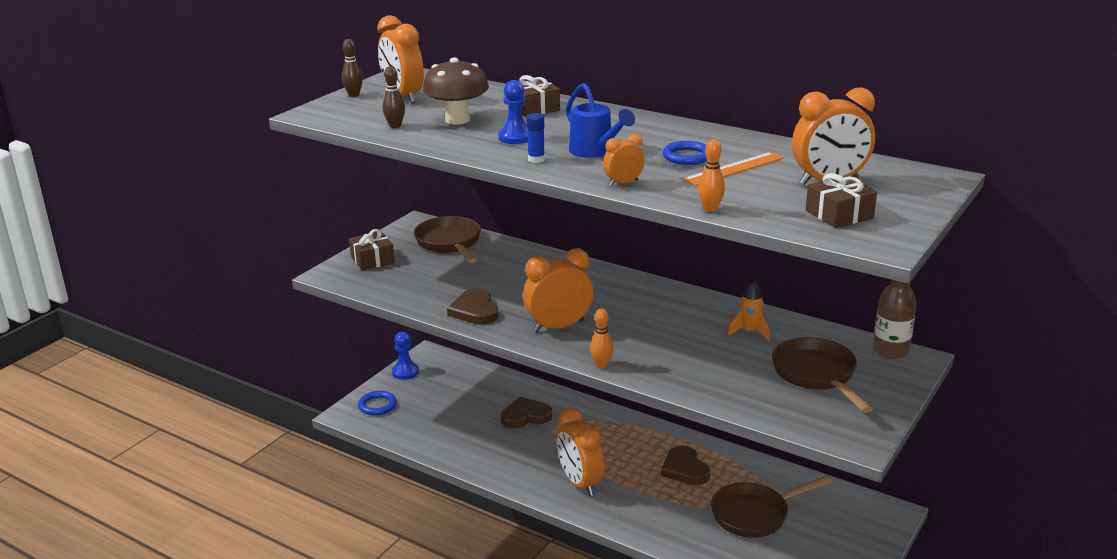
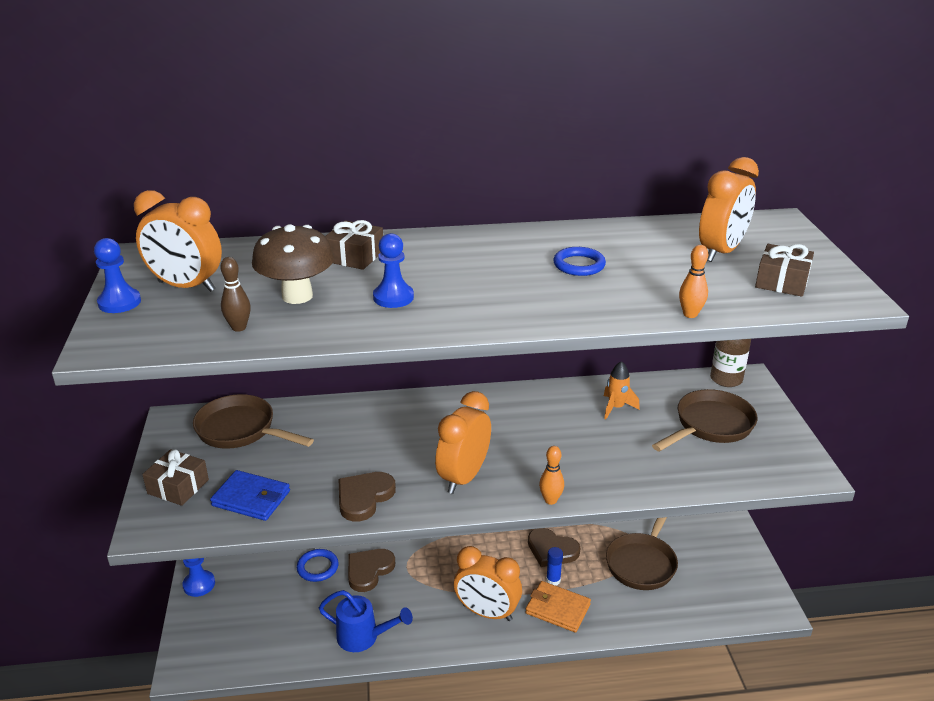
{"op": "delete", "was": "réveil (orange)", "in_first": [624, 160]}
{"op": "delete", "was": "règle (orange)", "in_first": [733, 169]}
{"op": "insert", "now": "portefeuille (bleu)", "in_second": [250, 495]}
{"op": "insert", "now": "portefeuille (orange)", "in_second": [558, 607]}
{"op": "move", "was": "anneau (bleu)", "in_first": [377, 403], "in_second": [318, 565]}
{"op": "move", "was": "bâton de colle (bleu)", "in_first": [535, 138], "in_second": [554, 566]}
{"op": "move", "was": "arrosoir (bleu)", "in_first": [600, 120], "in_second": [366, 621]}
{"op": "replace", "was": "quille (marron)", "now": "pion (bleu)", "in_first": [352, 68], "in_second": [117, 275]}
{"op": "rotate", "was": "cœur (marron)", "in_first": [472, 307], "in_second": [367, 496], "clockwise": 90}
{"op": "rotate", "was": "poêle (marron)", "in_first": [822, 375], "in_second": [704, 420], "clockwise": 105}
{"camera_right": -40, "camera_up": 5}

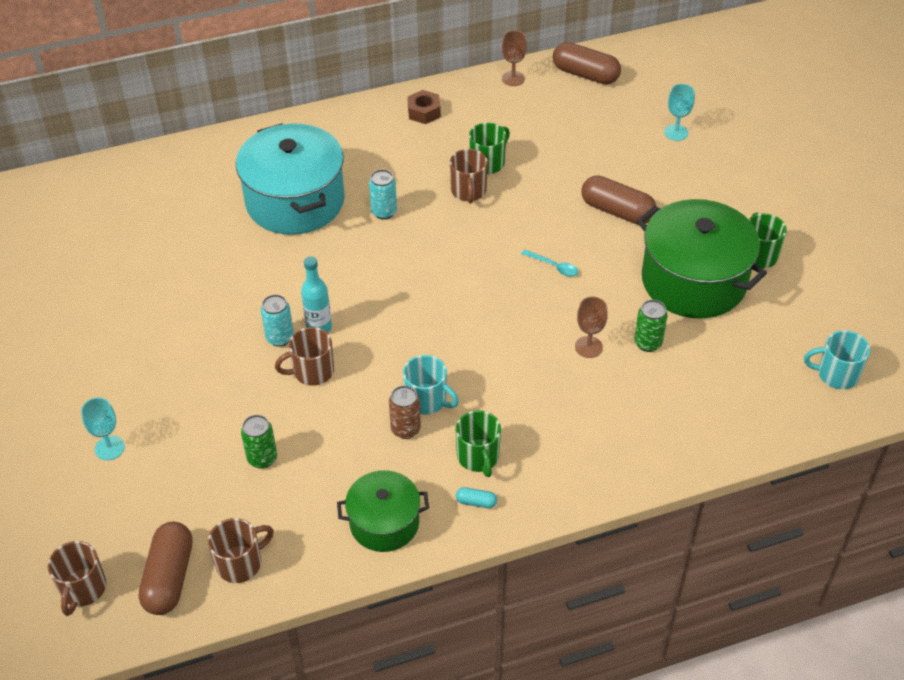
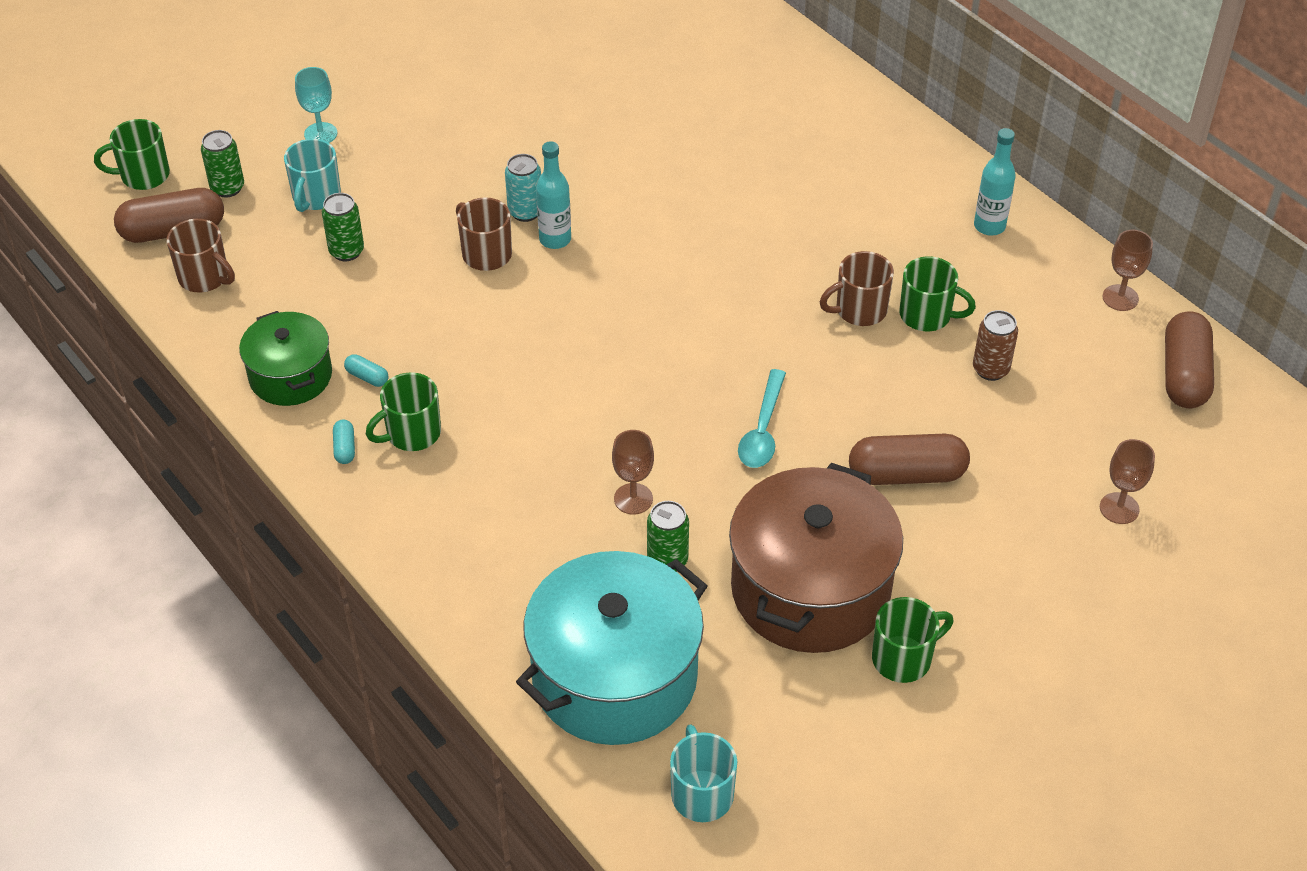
{"op": "delete", "was": "canette (turquoise)", "in_first": [383, 194]}
{"op": "insert", "now": "canette (vert)", "in_second": [222, 163]}
{"op": "insert", "now": "gélule (turquoise)", "in_second": [366, 370]}
{"op": "move", "was": "marmite (turquoise)", "in_first": [290, 179], "in_second": [611, 648]}
{"op": "move", "was": "canette (marron)", "in_first": [405, 412], "in_second": [995, 345]}
{"op": "move", "was": "tasse (turquoise)", "in_first": [431, 384], "in_second": [312, 175]}
{"op": "replace", "was": "écrou (marron)", "now": "bouteille (turquoise)", "in_first": [424, 107], "in_second": [995, 182]}
{"op": "recolor", "was": "tasse (marron)", "now": "tasse (vert)", "in_first": [77, 578], "in_second": [132, 154]}
{"op": "recolor", "was": "marmite (vert)", "now": "marmite (marron)", "in_first": [702, 258], "in_second": [816, 558]}
{"op": "recolor", "was": "verre à pied (turquoise)", "now": "verre à pied (marron)", "in_first": [679, 112], "in_second": [1127, 481]}
{"op": "rotate", "was": "gélule (marron)", "in_first": [619, 200], "in_second": [909, 459], "clockwise": 75}
{"op": "resize", "was": "cuillère (turquoise)", "in_first": [549, 263], "in_second": [762, 418], "ratio": 1.51}
{"camera_right": 70, "camera_up": 0}

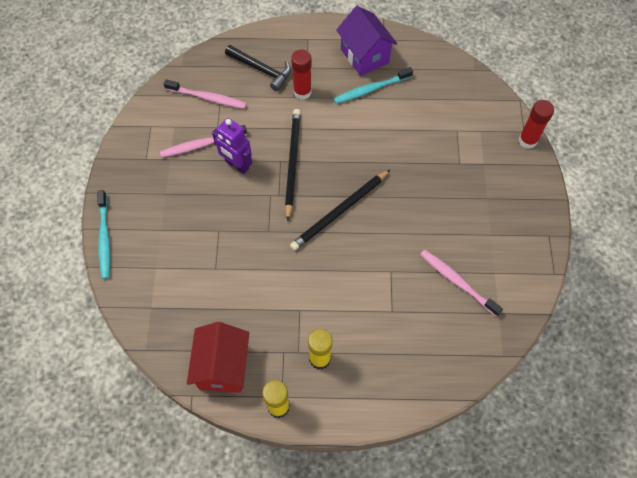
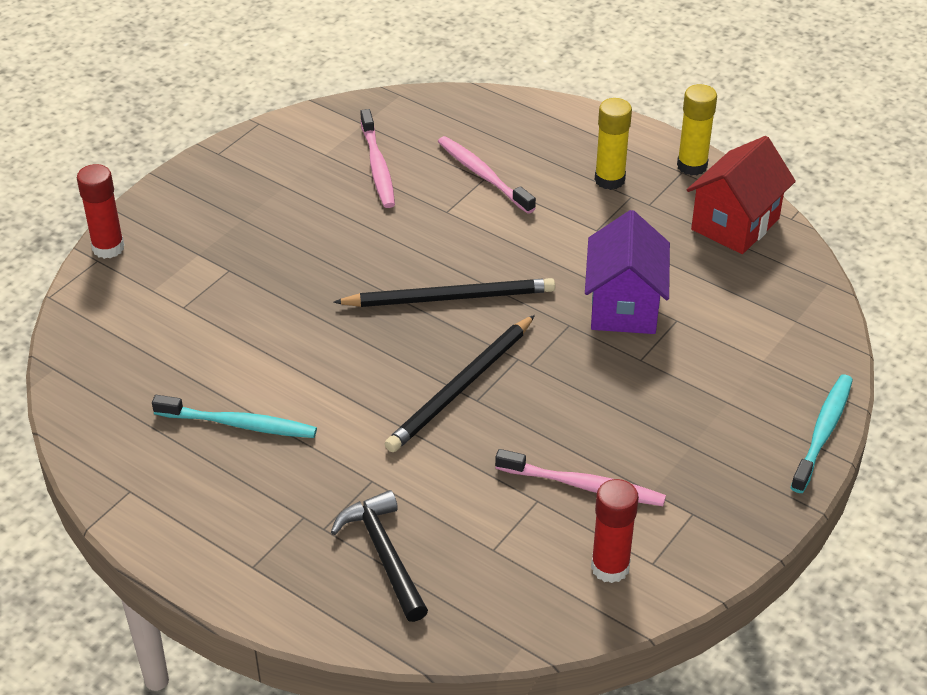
{"op": "delete", "was": "robot (violet)", "in_first": [232, 146]}
{"op": "move", "was": "brosse à dents (rose)", "in_first": [205, 94], "in_second": [487, 175]}
{"op": "move", "was": "bâton de colle (rouge)", "in_first": [301, 74], "in_second": [615, 531]}
{"op": "move", "was": "maison (violet)", "in_first": [366, 41], "in_second": [627, 272]}
{"camera_right": -145, "camera_up": -20}

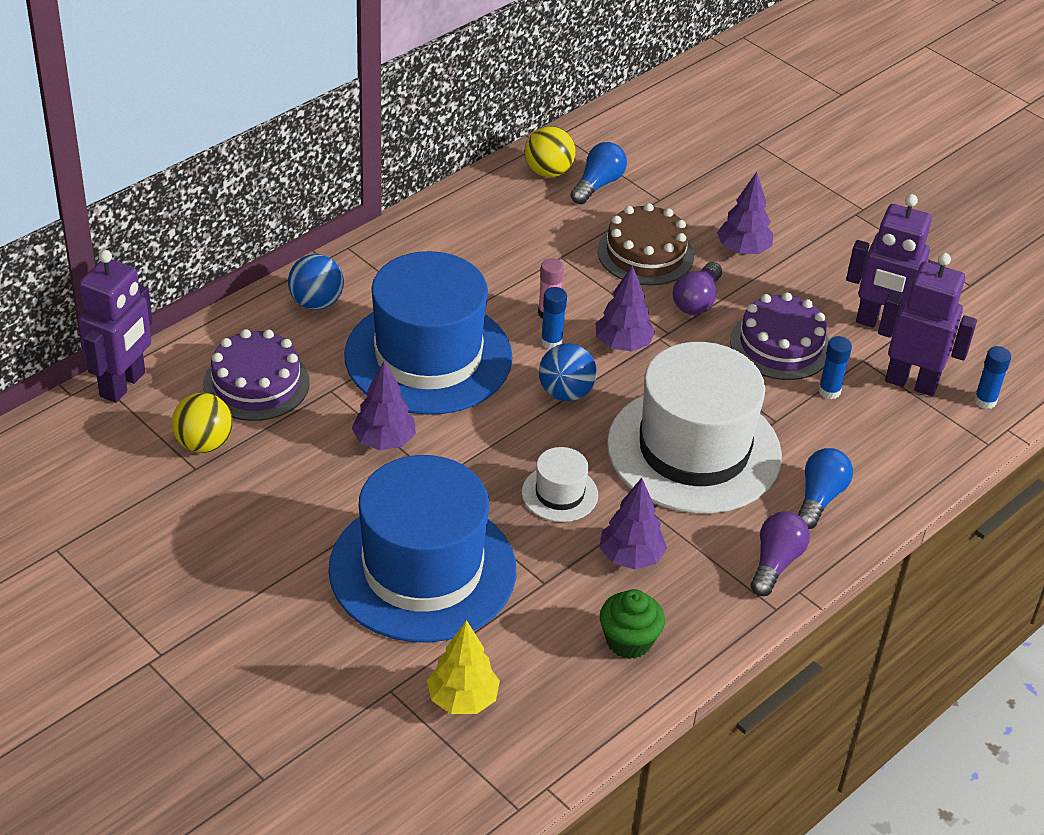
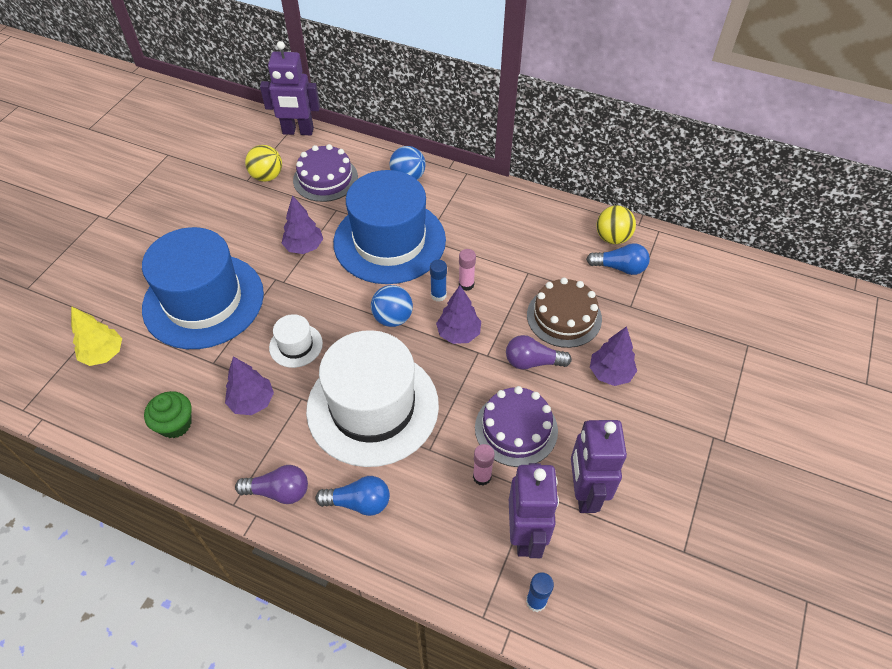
{"op": "recolor", "was": "bâton de colle (bleu)", "now": "bâton de colle (rose)", "in_first": [835, 367], "in_second": [484, 465]}
{"camera_right": 70, "camera_up": 10}

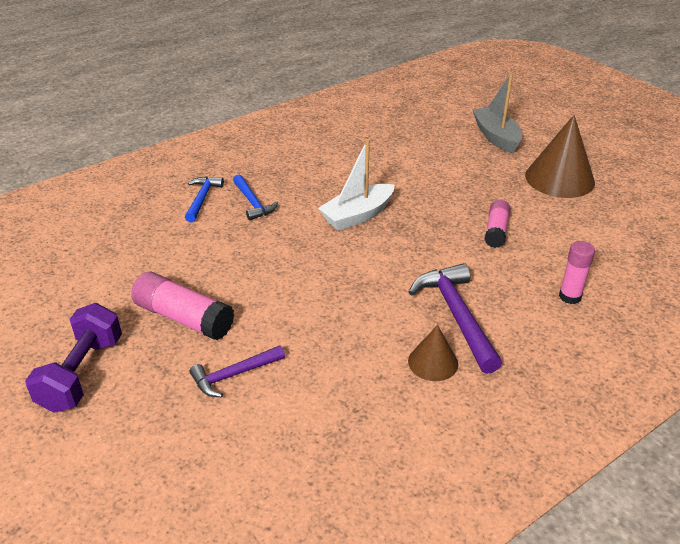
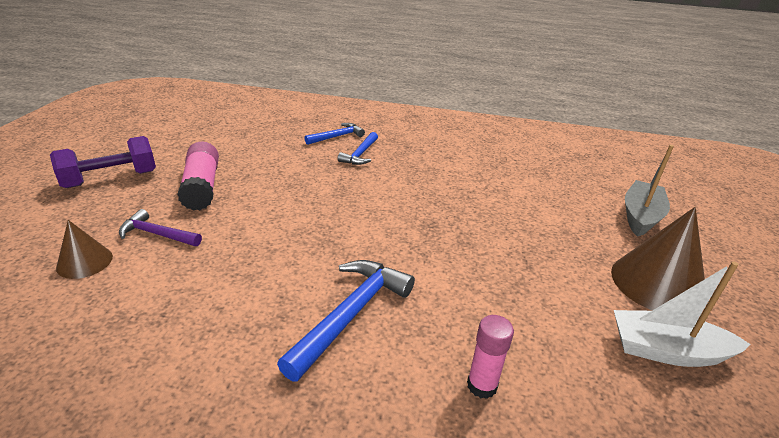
{"op": "delete", "was": "bâton de colle (rose)", "in_first": [497, 224]}
{"op": "move", "was": "bateau (blanc)", "in_first": [356, 185], "in_second": [682, 314]}
{"op": "move", "was": "cône (marron)", "in_first": [433, 353], "in_second": [84, 249]}
{"op": "recolor", "was": "marteau (violet)", "now": "marteau (bleu)", "in_first": [455, 318], "in_second": [346, 320]}
{"camera_right": 45, "camera_up": -5}

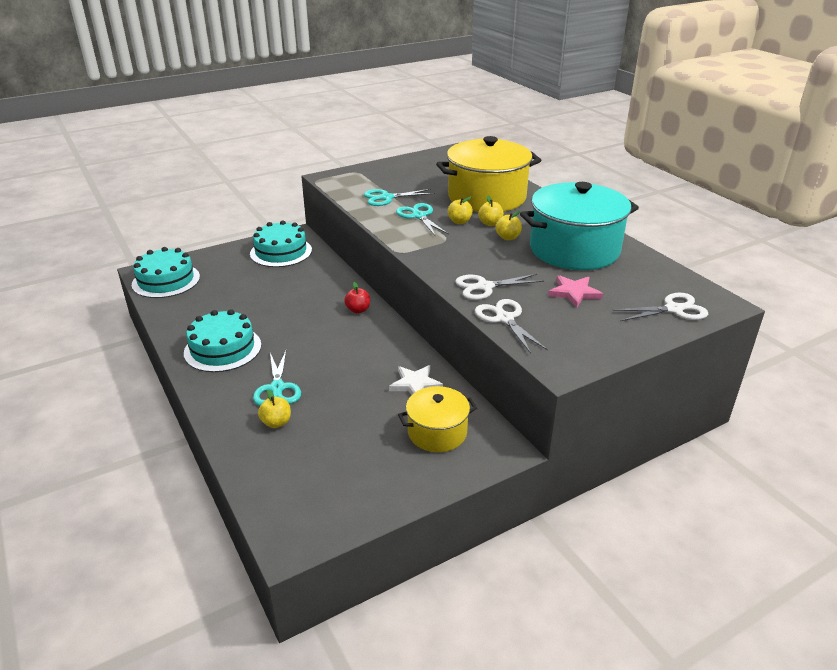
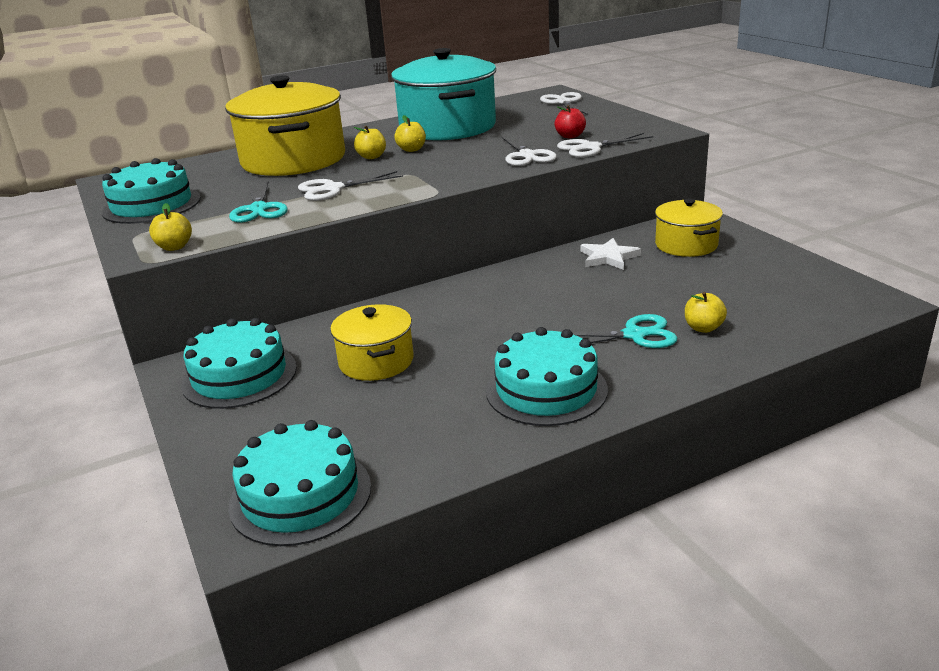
{"op": "delete", "was": "étoile (rose)", "in_first": [575, 291]}
{"op": "insert", "now": "gâteau (turquoise)", "in_second": [151, 191]}
{"op": "insert", "now": "marmite (jaune)", "in_second": [372, 342]}
{"op": "move", "was": "pomme (rouge)", "in_first": [357, 297], "in_second": [570, 121]}
{"op": "move", "was": "pomme (jaune)", "in_first": [460, 210], "in_second": [170, 227]}
{"op": "recolor", "was": "ciseaux (turquoise)", "now": "ciseaux (blanc)", "in_first": [422, 220], "in_second": [350, 186]}
{"camera_right": -85, "camera_up": -5}

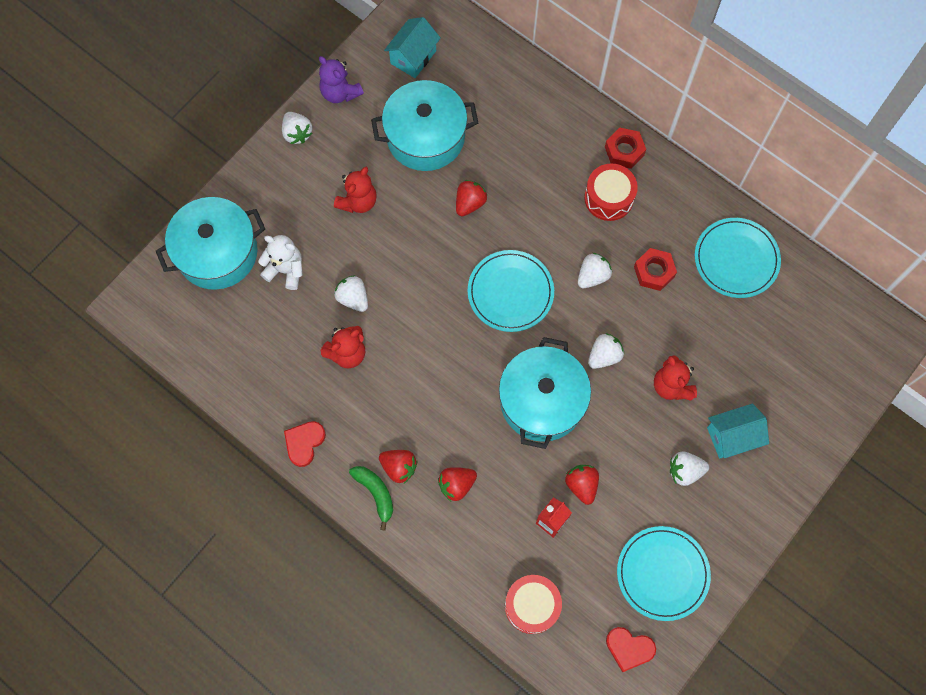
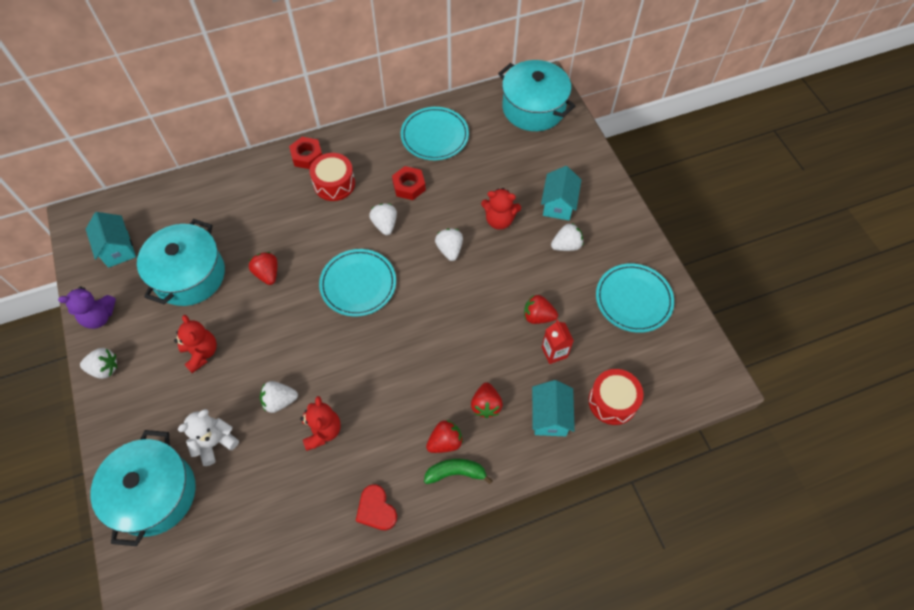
{"op": "delete", "was": "cœur (rouge)", "in_first": [631, 649]}
{"op": "insert", "now": "maison (turquoise)", "in_second": [553, 408]}
{"op": "move", "was": "marmite (turquoise)", "in_first": [545, 393], "in_second": [536, 95]}
{"op": "rotate", "was": "fraise (blanc)", "in_first": [689, 469], "in_second": [567, 237], "clockwise": -135}
{"camera_right": -60, "camera_up": -10}

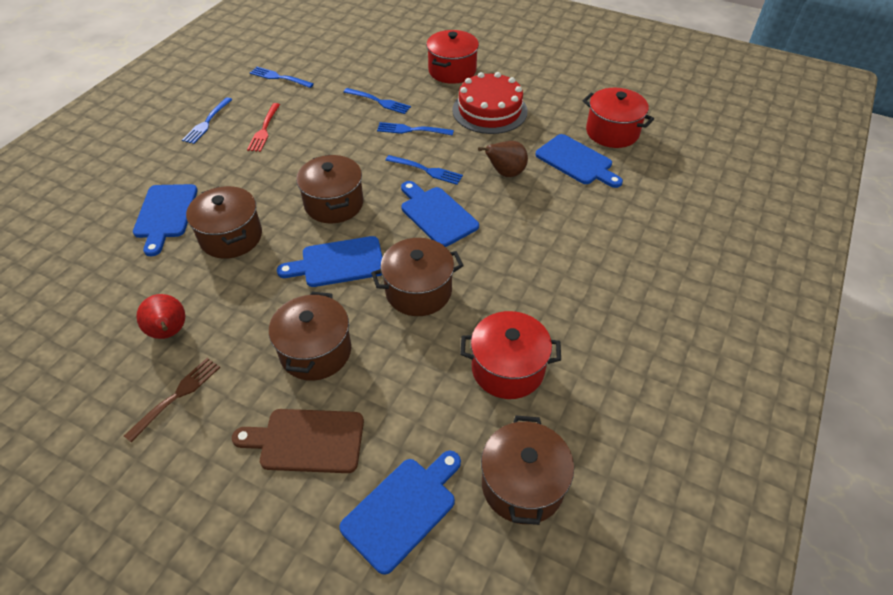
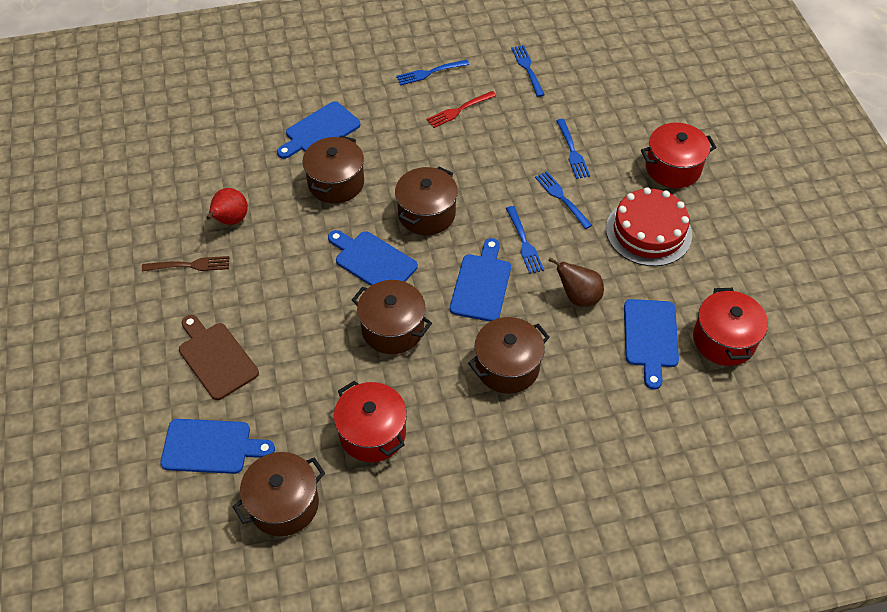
{"op": "move", "was": "marmite (marron)", "in_first": [310, 336], "in_second": [509, 355]}
{"camera_right": 50, "camera_up": 5}

